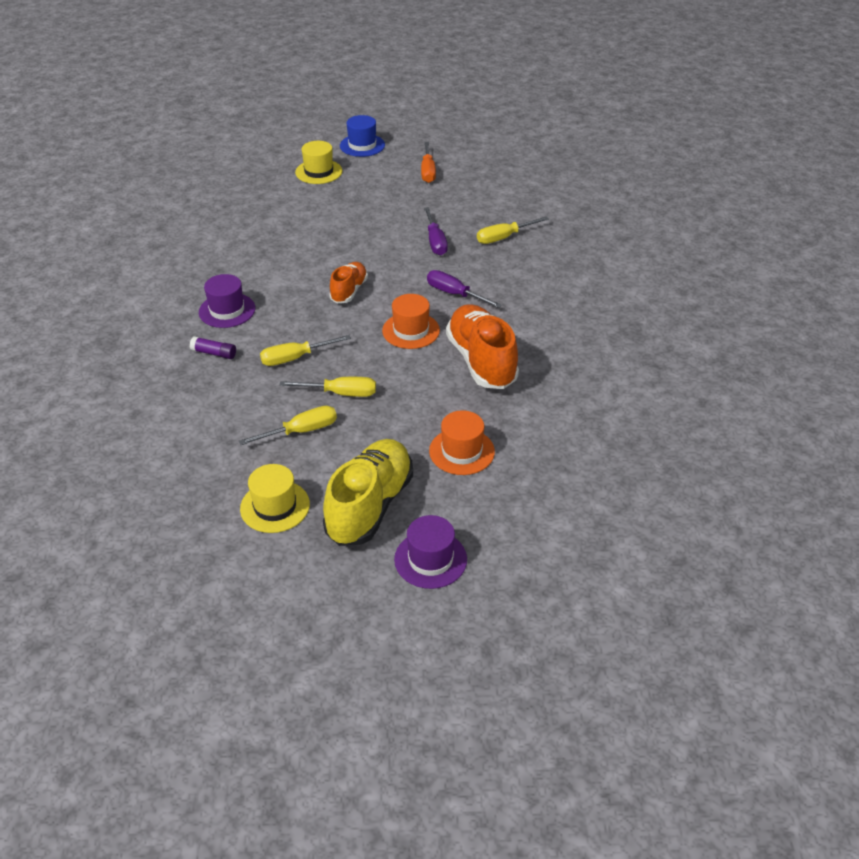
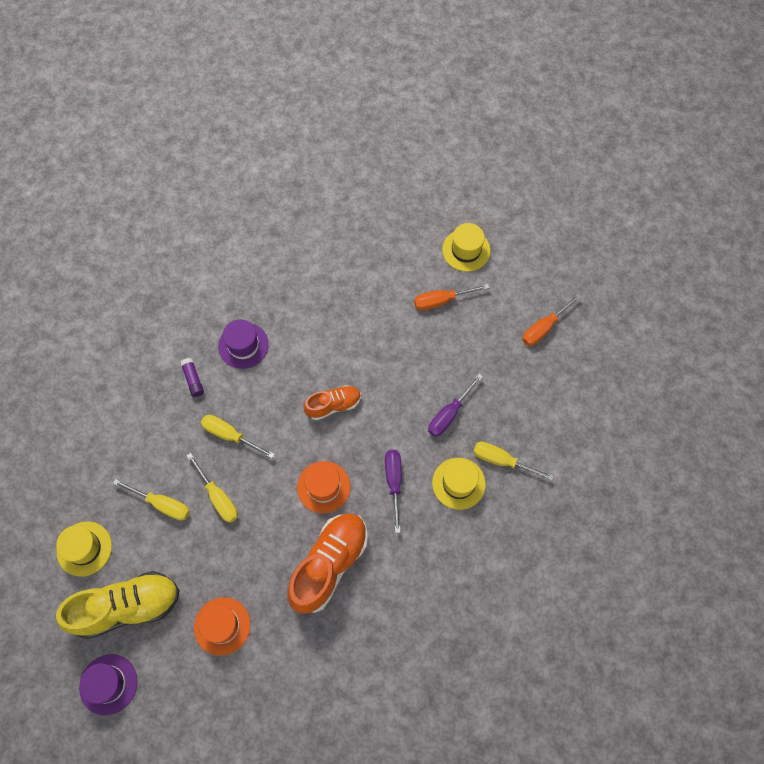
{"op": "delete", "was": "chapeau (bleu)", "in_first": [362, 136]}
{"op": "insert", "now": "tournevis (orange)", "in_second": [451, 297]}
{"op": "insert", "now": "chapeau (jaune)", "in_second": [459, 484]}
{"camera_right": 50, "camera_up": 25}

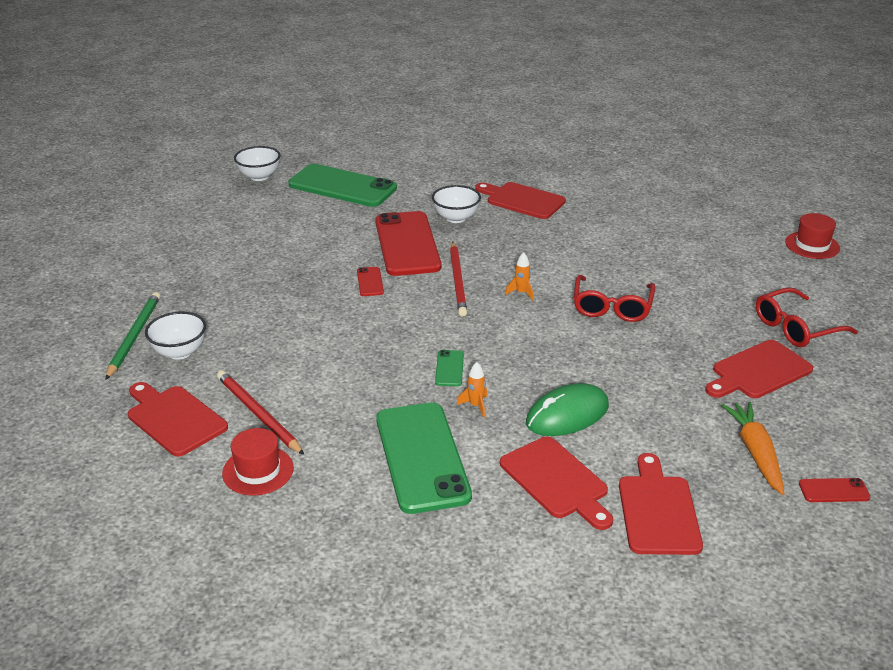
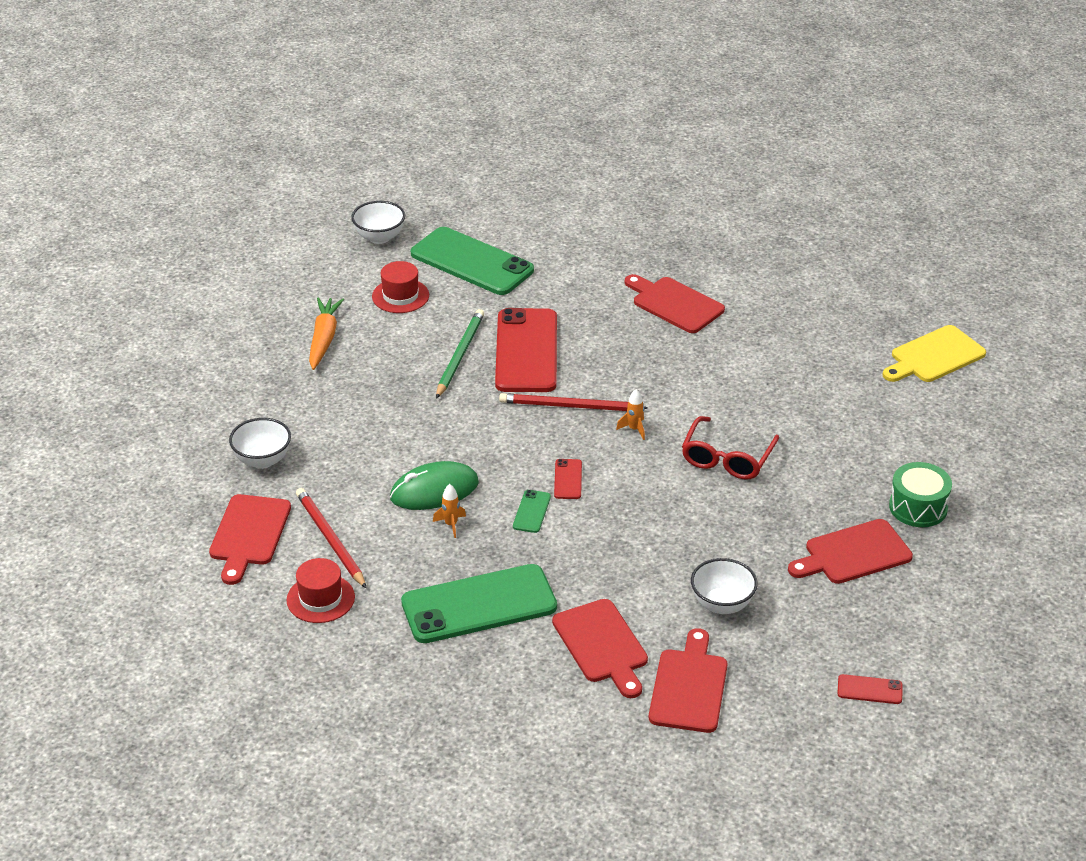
{"op": "insert", "now": "planche à découper (jaune)", "in_second": [934, 353]}
{"op": "move", "was": "crayon (vert)", "in_first": [133, 336], "in_second": [460, 354]}
{"op": "move", "was": "téléphone (rouge)", "in_first": [370, 281], "in_second": [568, 479]}
{"op": "move", "was": "bol (blanc)", "in_first": [456, 204], "in_second": [724, 586]}
{"op": "move", "was": "fusée (orange)", "in_first": [472, 390], "in_second": [449, 511]}
{"op": "move", "was": "souris (vert)", "in_first": [567, 409], "in_second": [434, 485]}
{"op": "move", "was": "carotte (orange)", "in_first": [753, 448], "in_second": [326, 333]}
{"op": "move", "was": "chapeau (rouge)", "in_first": [812, 236], "in_second": [400, 287]}
{"op": "replace", "was": "lunettes (rouge)", "now": "tambour (vert)", "in_first": [807, 317], "in_second": [920, 494]}
{"op": "rotate", "was": "planche à découper (rouge)", "in_first": [178, 419], "in_second": [250, 539], "clockwise": -135}
{"op": "rotate", "was": "téléphone (vert)", "in_first": [424, 458], "in_second": [479, 603], "clockwise": 75}
{"op": "rotate", "was": "crayon (rouge)", "in_first": [458, 279], "in_second": [573, 402], "clockwise": 90}
{"camera_right": 10, "camera_up": 5}

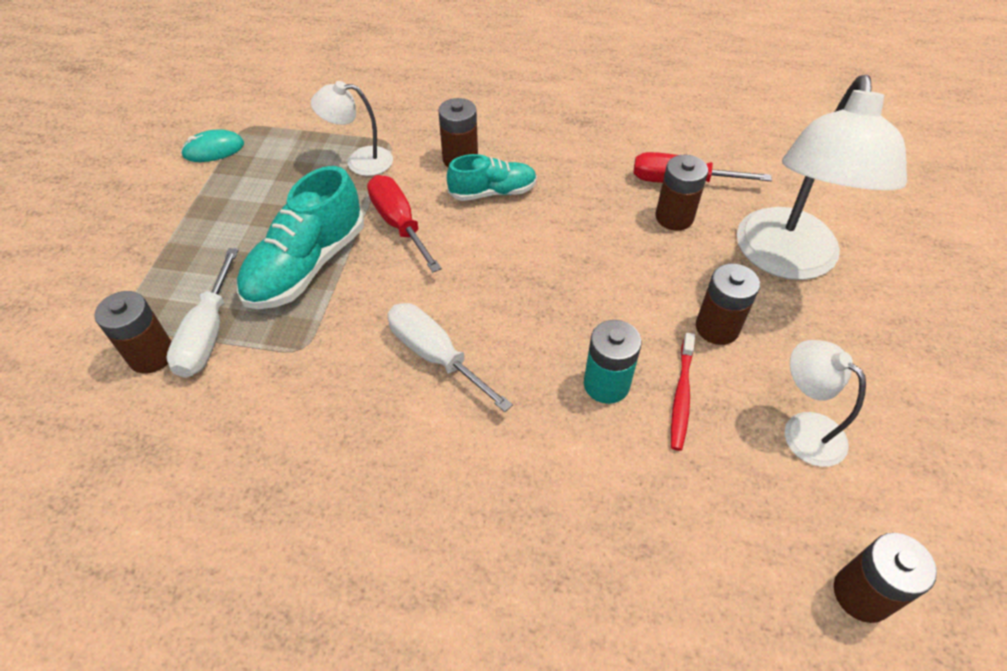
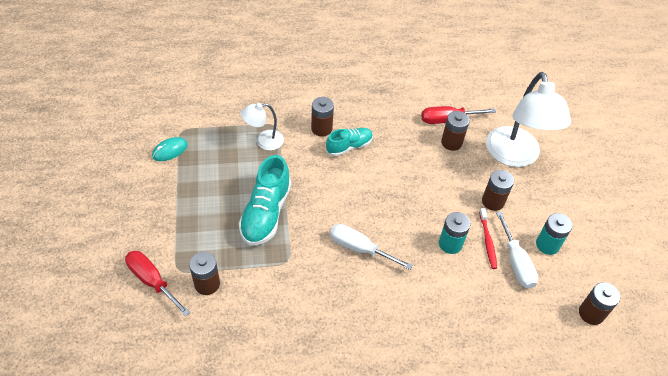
{"op": "move", "was": "tournevis (blanc)", "in_first": [202, 313], "in_second": [517, 250]}
{"op": "move", "was": "tournevis (rouge)", "in_first": [404, 224], "in_second": [157, 284]}
{"op": "replace", "was": "lampe (blanc)", "now": "pile (turquoise)", "in_first": [825, 403], "in_second": [554, 234]}
{"camera_right": -20, "camera_up": 0}

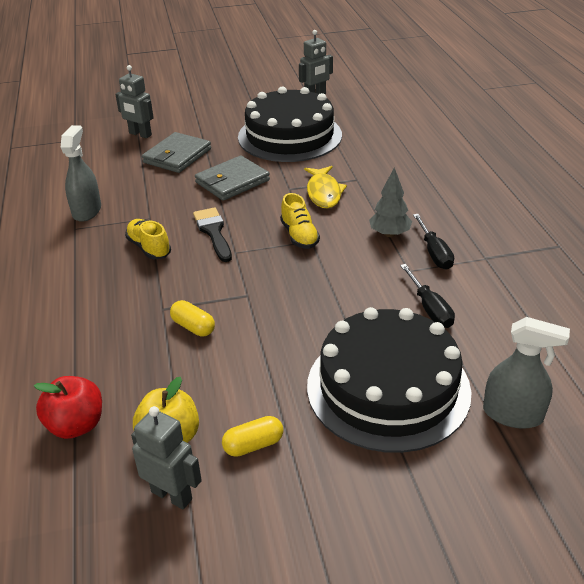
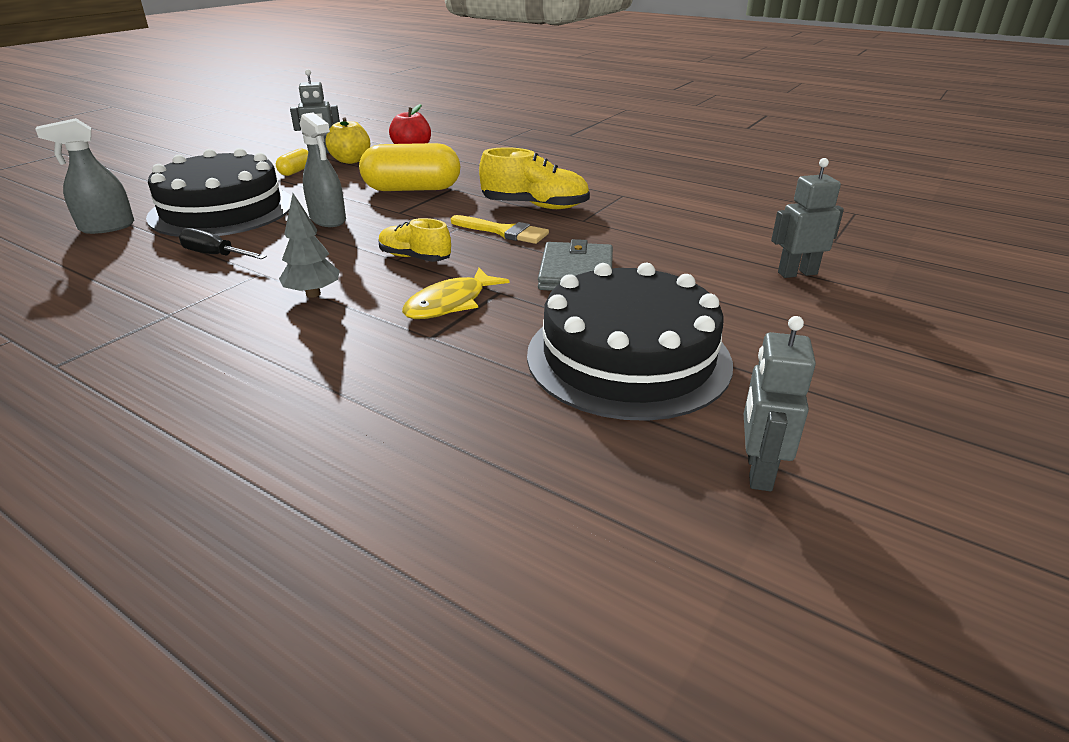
{"op": "delete", "was": "portefeuille (gris)", "in_first": [176, 152]}
{"op": "delete", "was": "tournevis (noir)", "in_first": [433, 241]}
{"op": "move", "was": "vaporisateur (gris)", "in_first": [81, 173], "in_second": [323, 169]}
{"op": "recolor", "was": "pinceau (noir)", "now": "pinceau (jaune)", "in_first": [212, 234], "in_second": [500, 229]}
{"op": "rotate", "was": "poisson (jaune)", "in_first": [325, 187], "in_second": [455, 293], "clockwise": -90}
{"op": "resize", "was": "chaussure (jaune)", "in_first": [148, 239], "in_second": [534, 178], "ratio": 1.53}
{"op": "resize", "was": "gélule (jaune)", "in_first": [192, 318], "in_second": [409, 167], "ratio": 2.12}
{"camera_right": 135, "camera_up": -5}

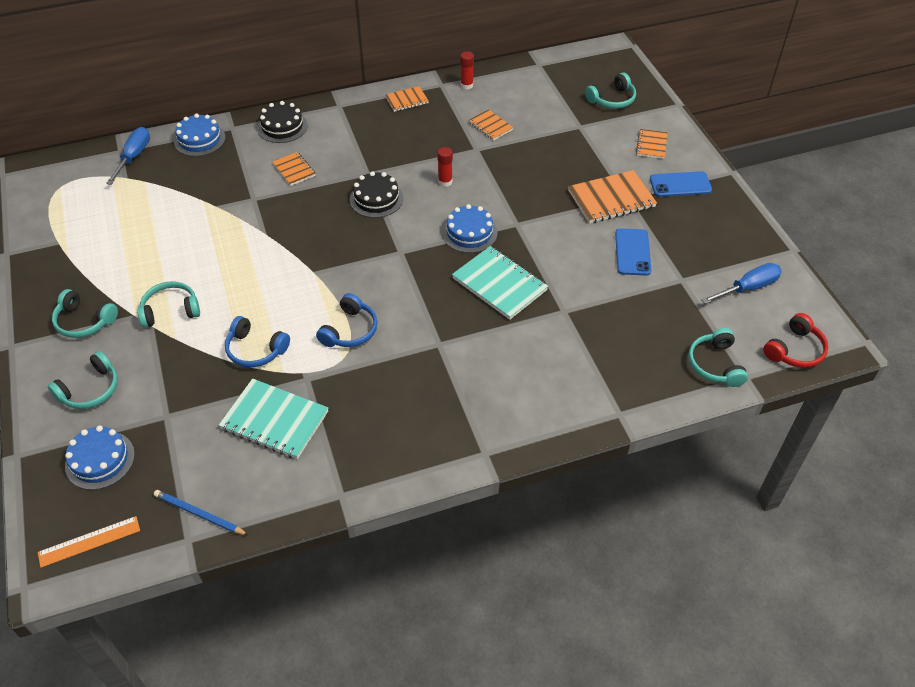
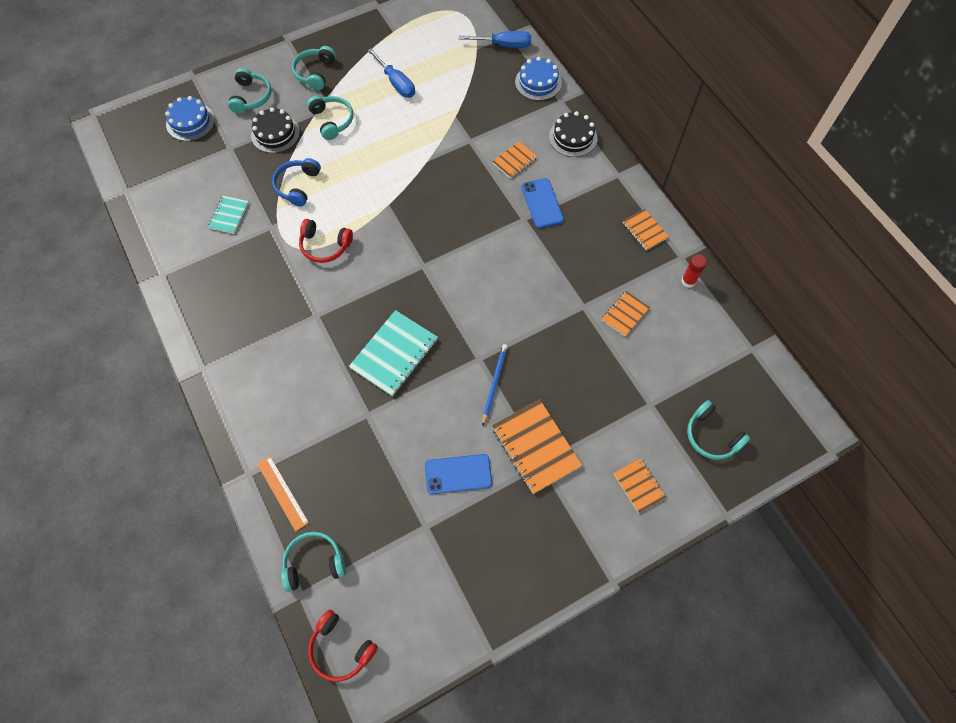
{"op": "delete", "was": "bâton de colle (rouge)", "in_first": [445, 167]}
{"op": "delete", "was": "gâteau (bleu)", "in_first": [469, 228]}
{"op": "move", "was": "règle (orange)", "in_first": [89, 542], "in_second": [283, 493]}
{"op": "move", "was": "crayon (bleu)", "in_first": [201, 512], "in_second": [495, 385]}
{"op": "move", "was": "gâteau (noir)", "in_first": [376, 194], "in_second": [275, 130]}
{"op": "move", "was": "téléphone (bleu)", "in_first": [681, 184], "in_second": [543, 203]}
{"op": "move", "was": "tournevis (bleu)", "in_first": [741, 283], "in_second": [391, 73]}
{"op": "recolor", "was": "casque audio (bleu)", "now": "casque audio (rouge)", "in_first": [347, 320], "in_second": [326, 241]}
{"op": "rotate", "was": "casque audio (turquoise)", "in_first": [83, 380], "in_second": [249, 91], "clockwise": -120}
{"op": "rotate", "was": "carnet (orange)", "in_first": [652, 144], "in_second": [640, 485], "clockwise": 60}
{"op": "resize", "was": "carnet (turquoise)", "in_first": [273, 418], "in_second": [228, 215], "ratio": 0.56}
{"camera_right": 80, "camera_up": 15}

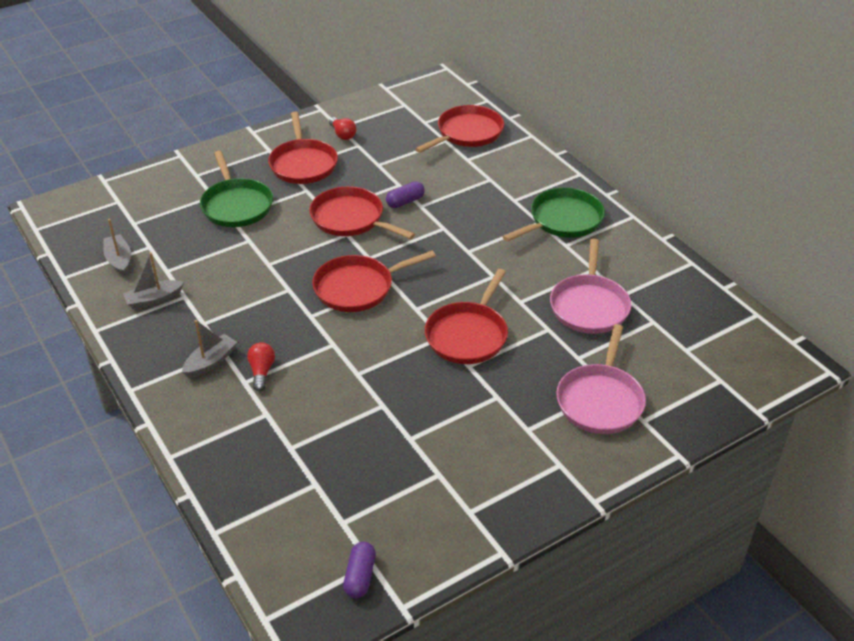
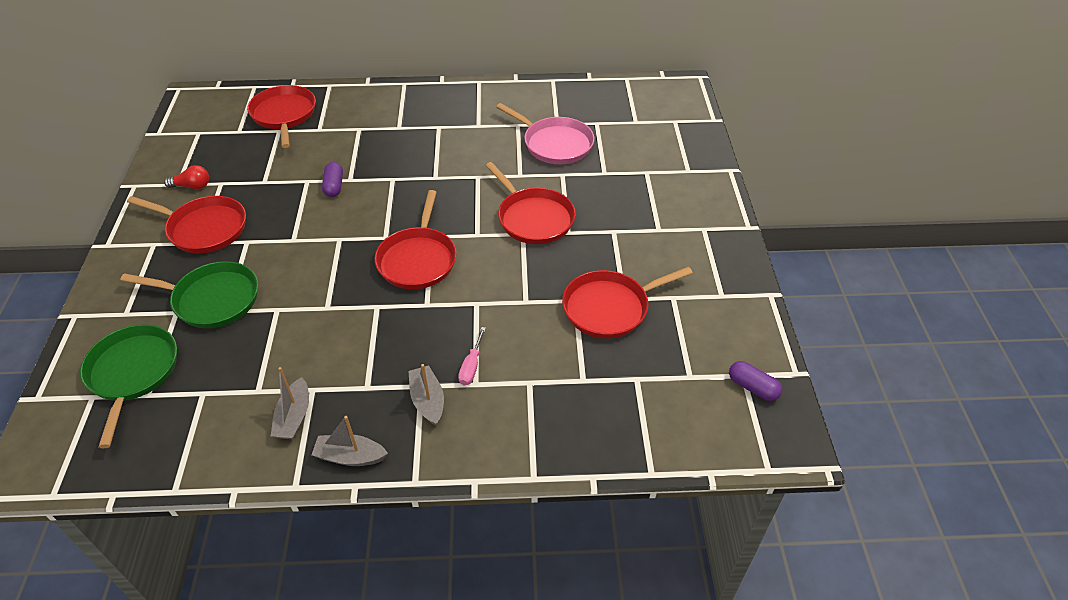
{"op": "delete", "was": "poêle (rose)", "in_first": [601, 379]}
{"op": "move", "was": "bateau (gris)", "in_first": [117, 247], "in_second": [350, 441]}
{"op": "move", "was": "poêle (rouge)", "in_first": [362, 212], "in_second": [627, 302]}
{"op": "move", "was": "poêle (vert)", "in_first": [554, 215], "in_second": [128, 386]}
{"op": "replace", "was": "ampoule (rouge)", "now": "tournevis (rose)", "in_first": [261, 366], "in_second": [472, 356]}
{"camera_right": -60, "camera_up": 5}

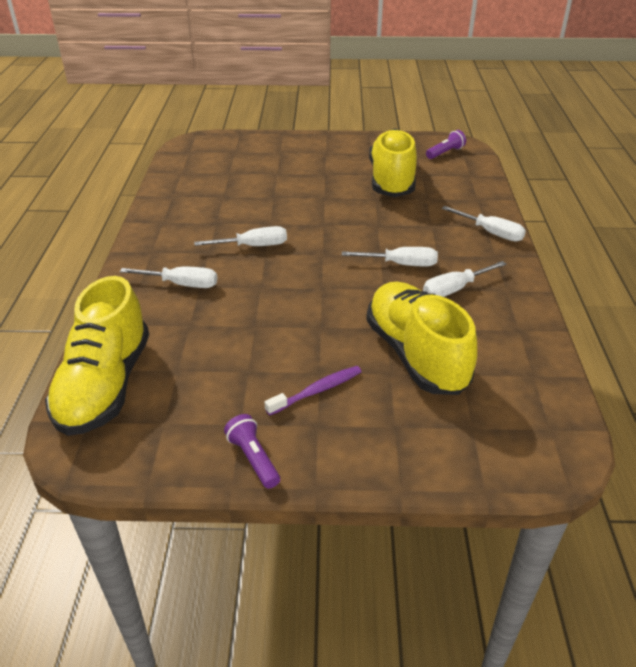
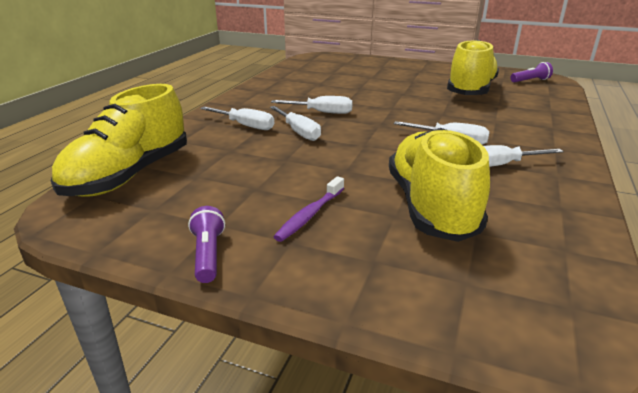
{"op": "move", "was": "tournevis (blanc)", "in_first": [484, 224], "in_second": [295, 123]}
{"op": "rotate", "was": "brosse à dents (violet)", "in_first": [313, 391], "in_second": [309, 209], "clockwise": 135}
{"camera_right": 20, "camera_up": -10}

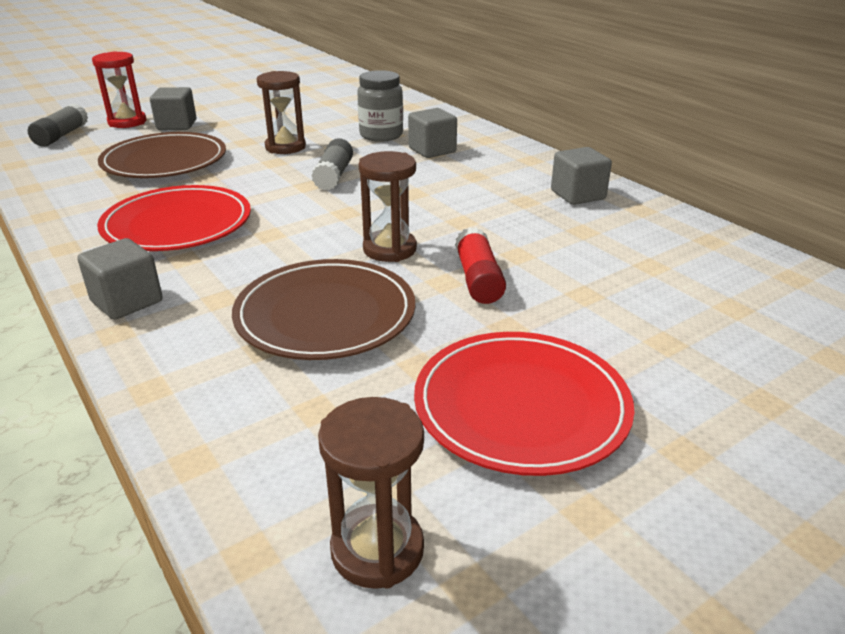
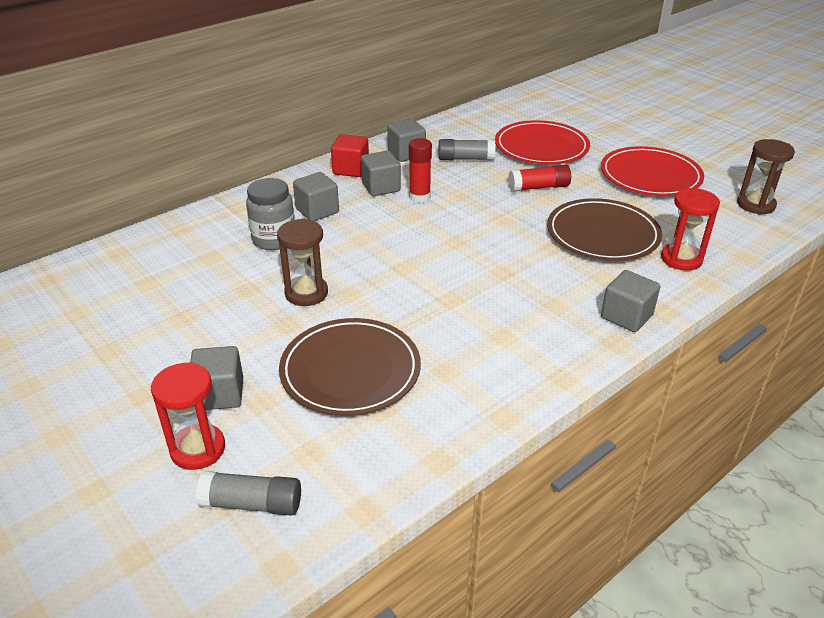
{"op": "delete", "was": "sablier (marron)", "in_first": [388, 206]}
{"op": "insert", "now": "cube (rouge)", "in_second": [350, 155]}
{"op": "insert", "now": "cube (gris)", "in_second": [381, 173]}
{"op": "insert", "now": "bâton de colle (rouge)", "in_second": [420, 170]}
{"op": "insert", "now": "sablier (rouge)", "in_second": [690, 229]}
{"op": "move", "was": "assiette (rouge)", "in_first": [174, 218], "in_second": [542, 142]}
{"op": "move", "was": "bâton de colle (gris)", "in_first": [332, 164], "in_second": [466, 149]}
{"camera_right": -95, "camera_up": 5}

